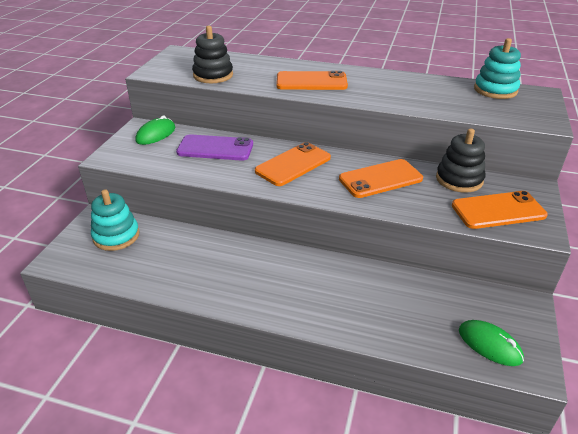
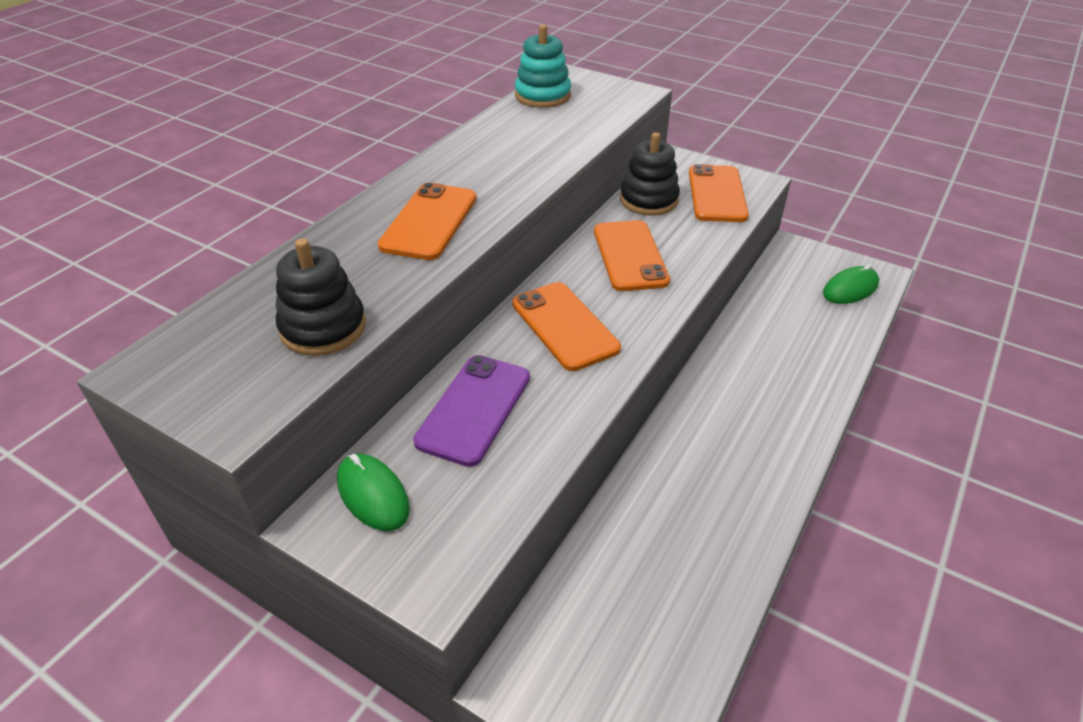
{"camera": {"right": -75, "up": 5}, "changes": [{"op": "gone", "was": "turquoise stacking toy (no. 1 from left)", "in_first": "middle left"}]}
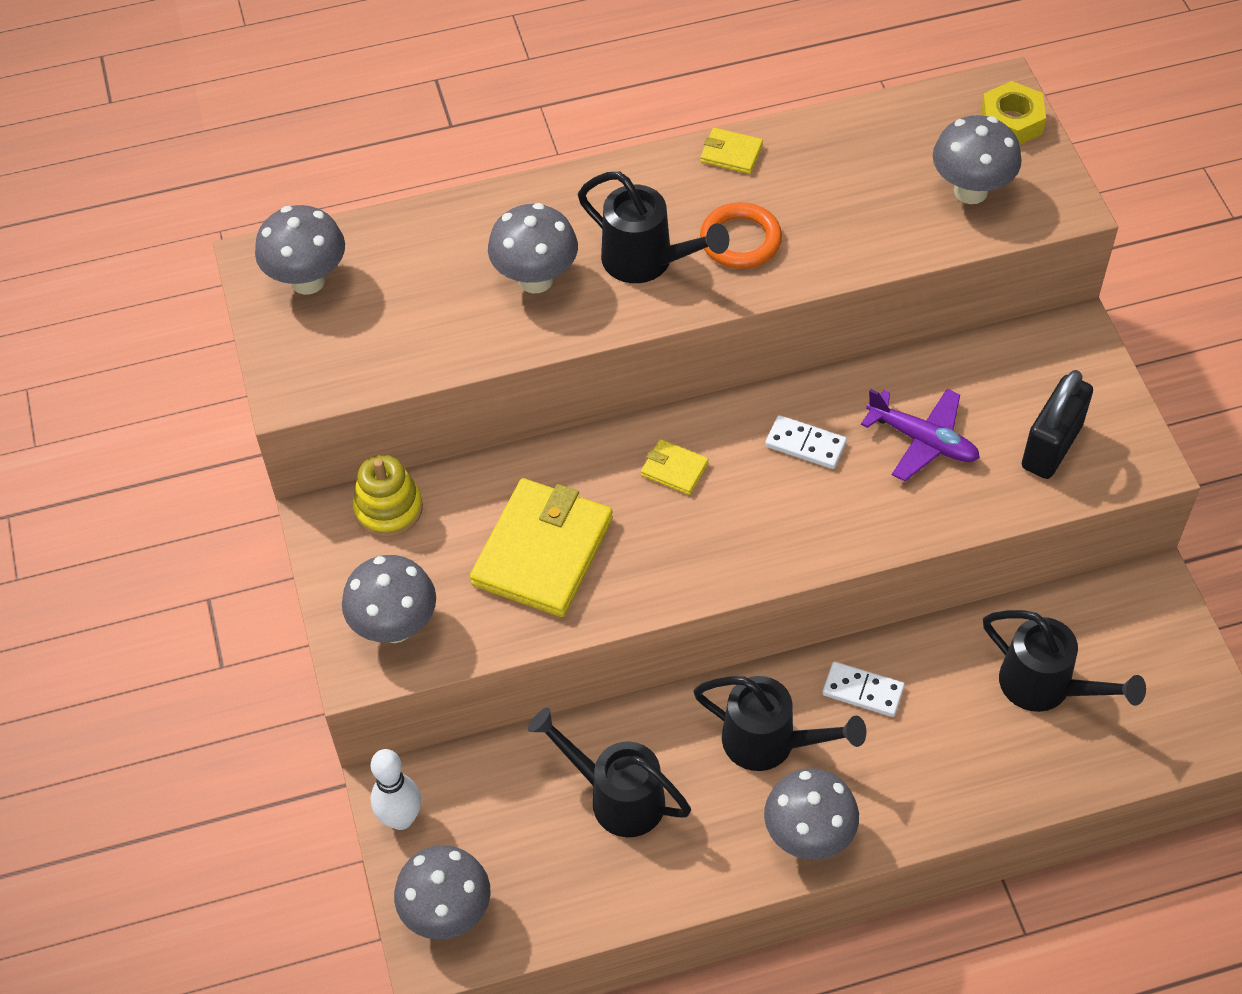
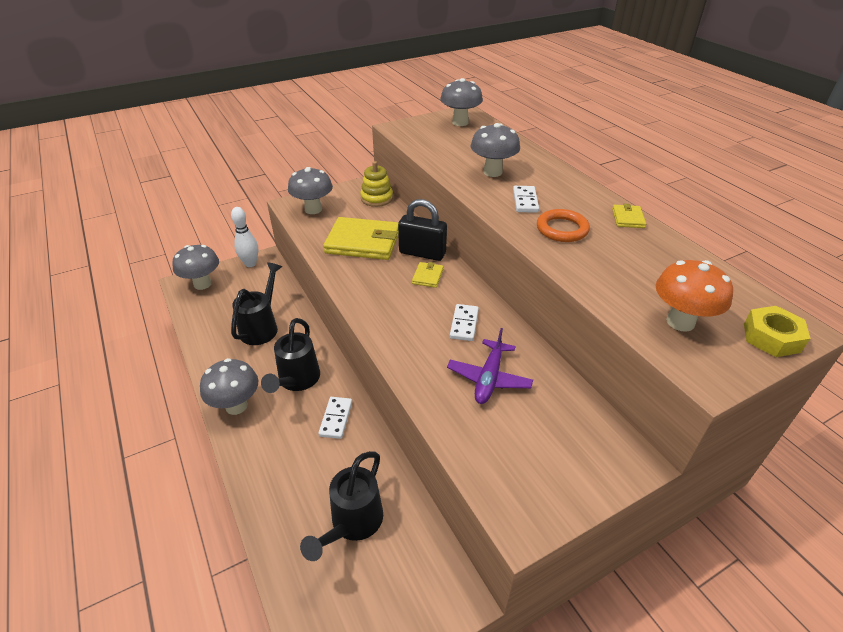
{"camera": {"right": 75, "up": -15}, "changes": [{"op": "shifted", "was": "black padlock", "in_first": "middle right", "in_second": "centre"}, {"op": "swapped", "was": "black watering can (no. 2 from left)", "now": "white domino (no. 3 from left)", "in_first": "top centre", "in_second": "top centre"}, {"op": "repainted", "was": "grey mushroom (no. 6 from left)", "now": "orange mushroom", "in_first": "top right", "in_second": "middle right"}]}
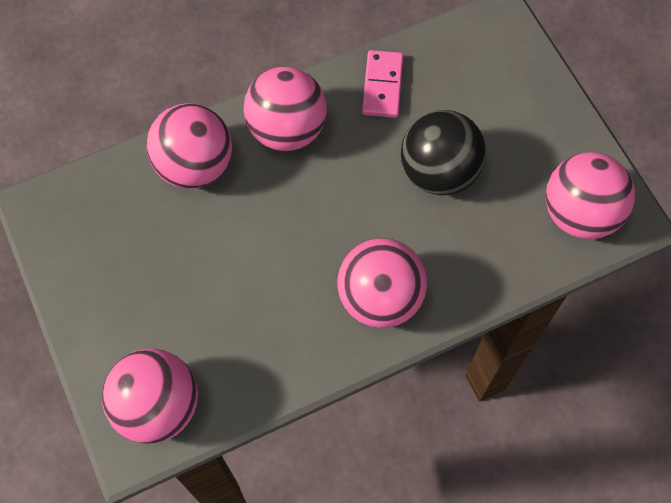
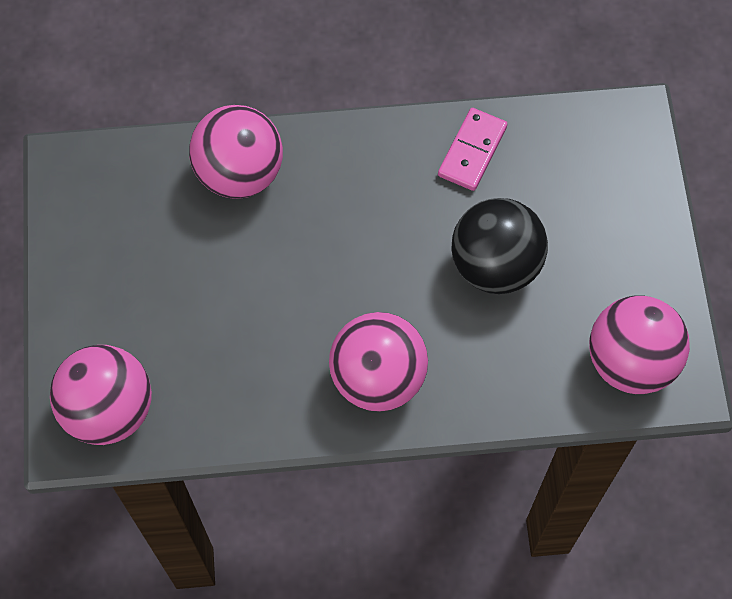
{"camera": {"right": 20, "up": 0}, "changes": [{"op": "gone", "was": "pink ball (no. 3 from left)", "in_first": "top centre"}]}
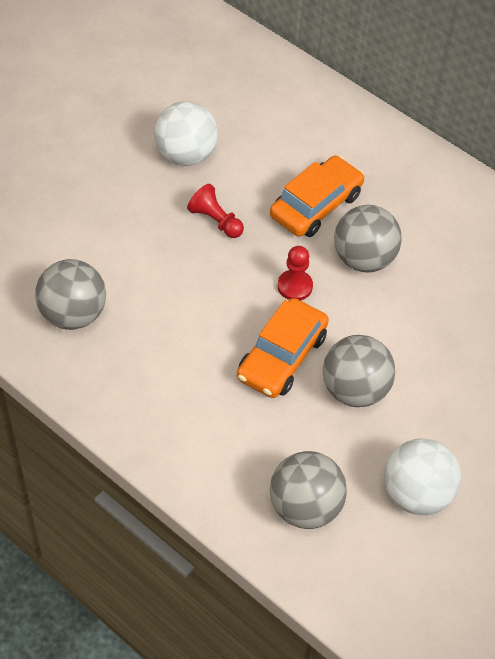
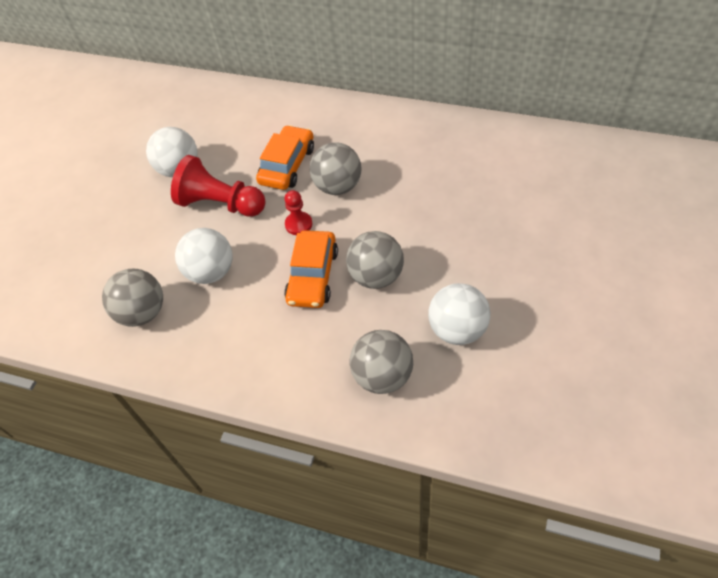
{"camera": {"right": -15, "up": 0}, "changes": [{"op": "new", "now": "white ball (no. 2 from left)", "in_second": "middle left"}, {"op": "scaled", "was": "red pawn (no. 1 from left)", "in_first": "top centre", "in_second": "top left", "ratio": 1.9}]}
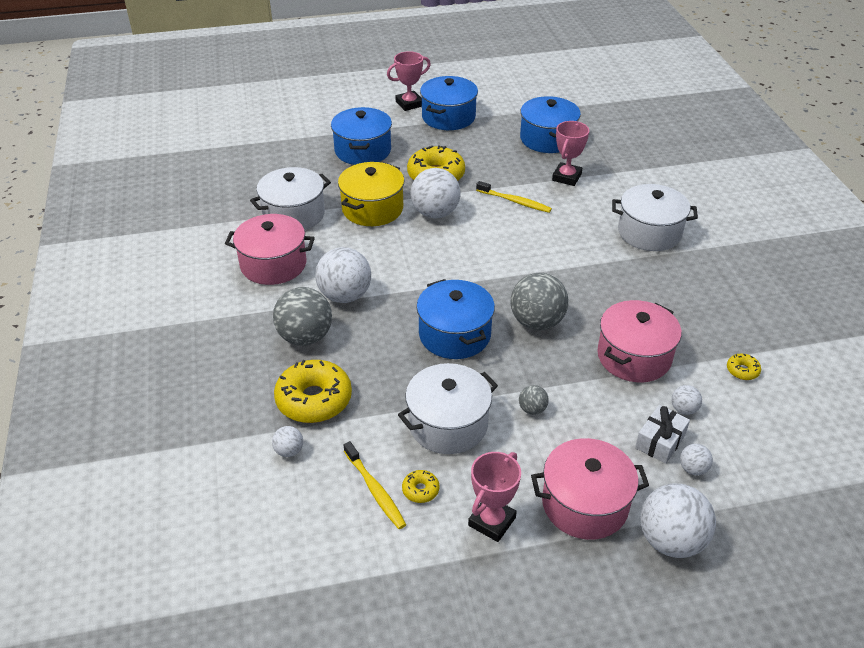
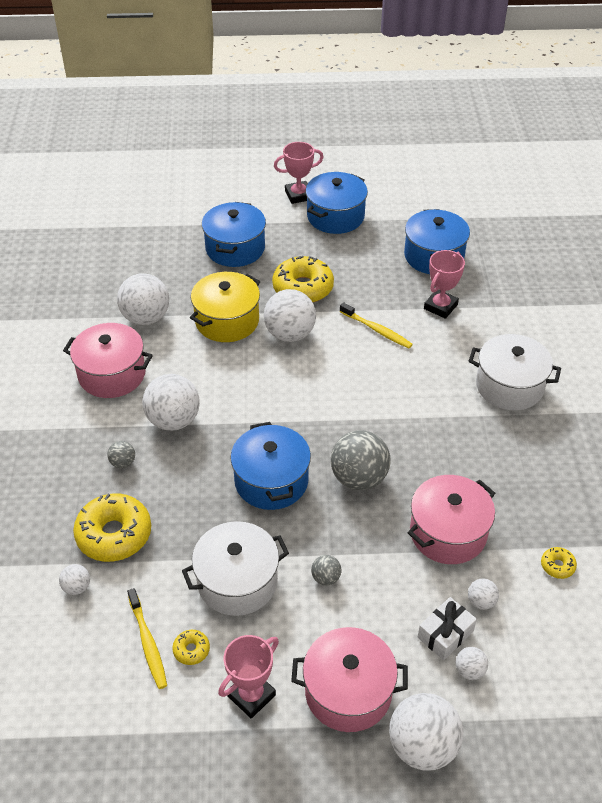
{"camera": {"right": 10, "up": 5}, "changes": [{"op": "swapped", "was": "white pot (no. 1 from left)", "now": "white ball (no. 2 from left)", "in_first": "top centre", "in_second": "middle left"}, {"op": "scaled", "was": "grey ball (no. 1 from left)", "in_first": "centre", "in_second": "middle left", "ratio": 0.47}]}
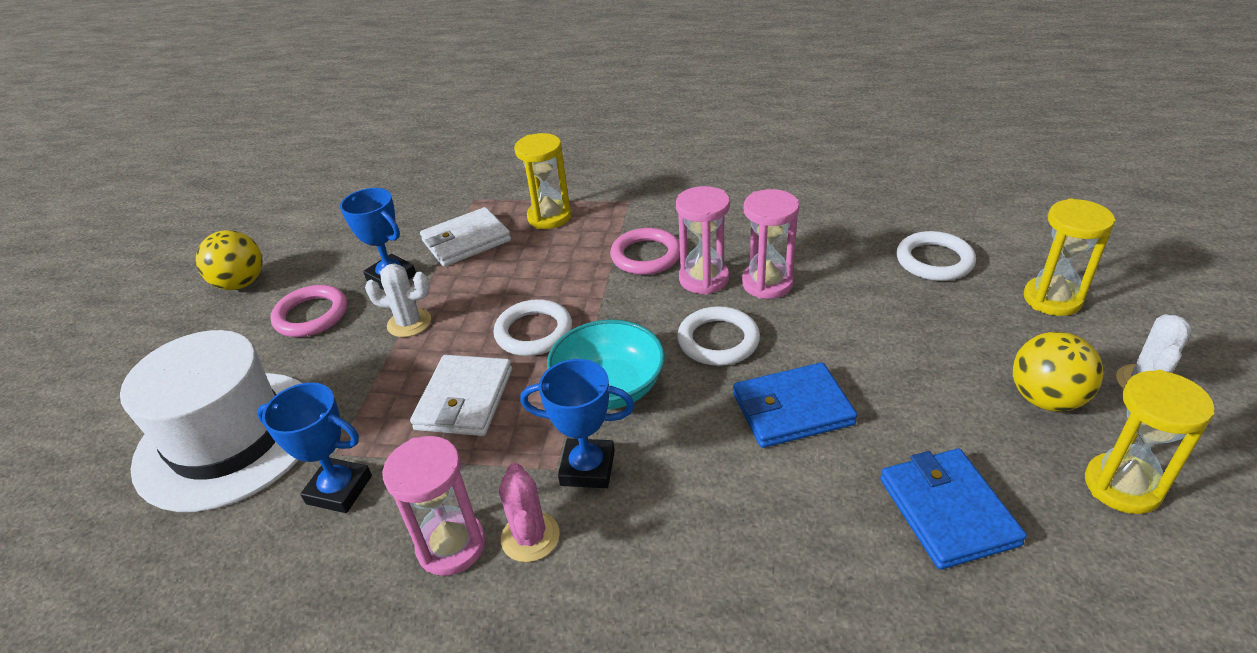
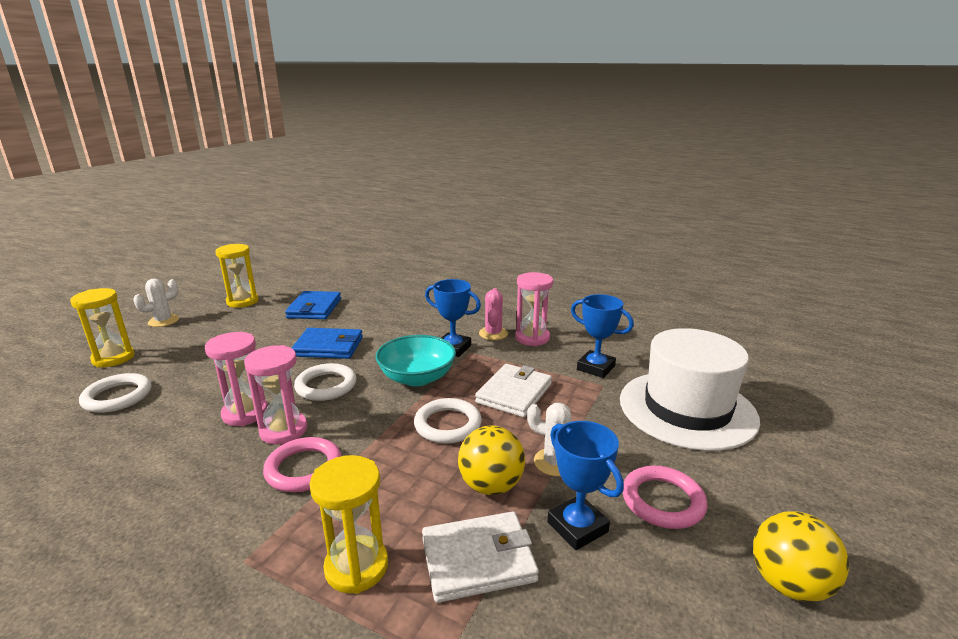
{"camera": {"right": -165, "up": -15}, "changes": [{"op": "shifted", "was": "yellow ball (no. 2 from left in the first image)", "now": "yellow ball (no. 1 from left)", "in_first": "middle right", "in_second": "bottom centre"}]}
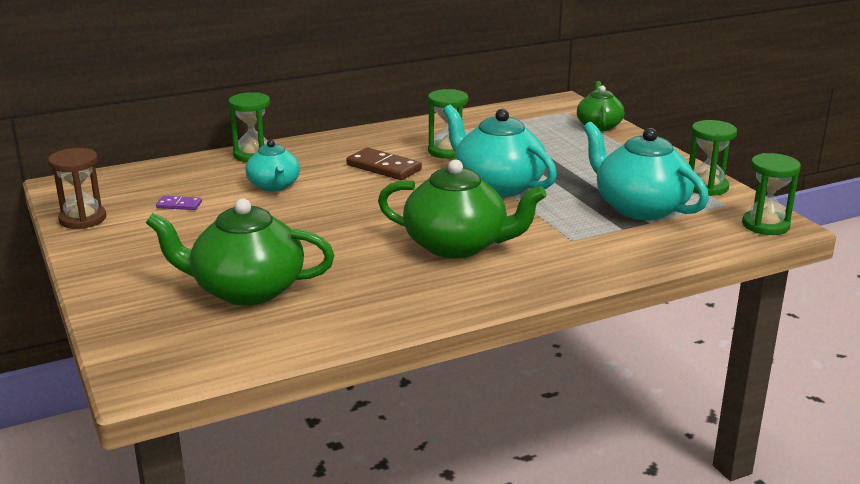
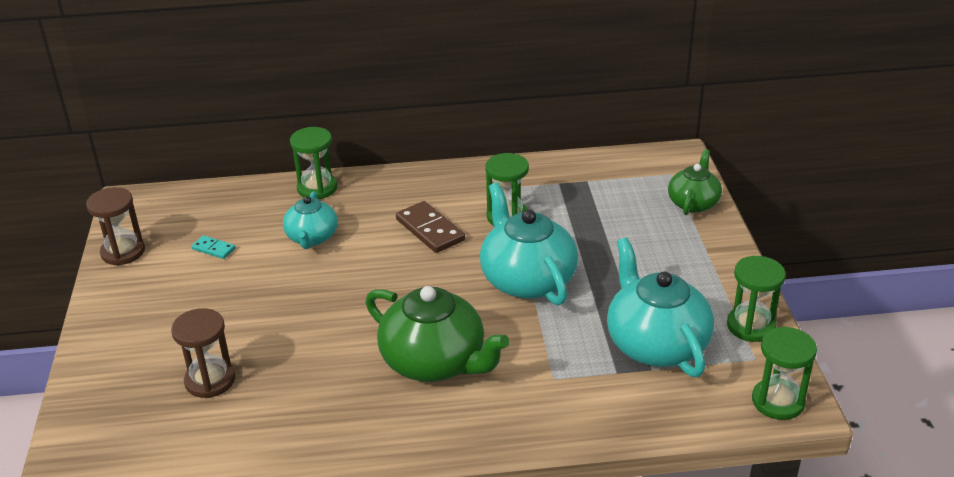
{"camera": {"right": 20, "up": 10}, "changes": [{"op": "swapped", "was": "green teapot (no. 1 from left)", "now": "brown hourglass (no. 2 from left)", "in_first": "middle left", "in_second": "bottom left"}, {"op": "repainted", "was": "purple domino", "now": "turquoise domino", "in_first": "middle left", "in_second": "middle left"}]}
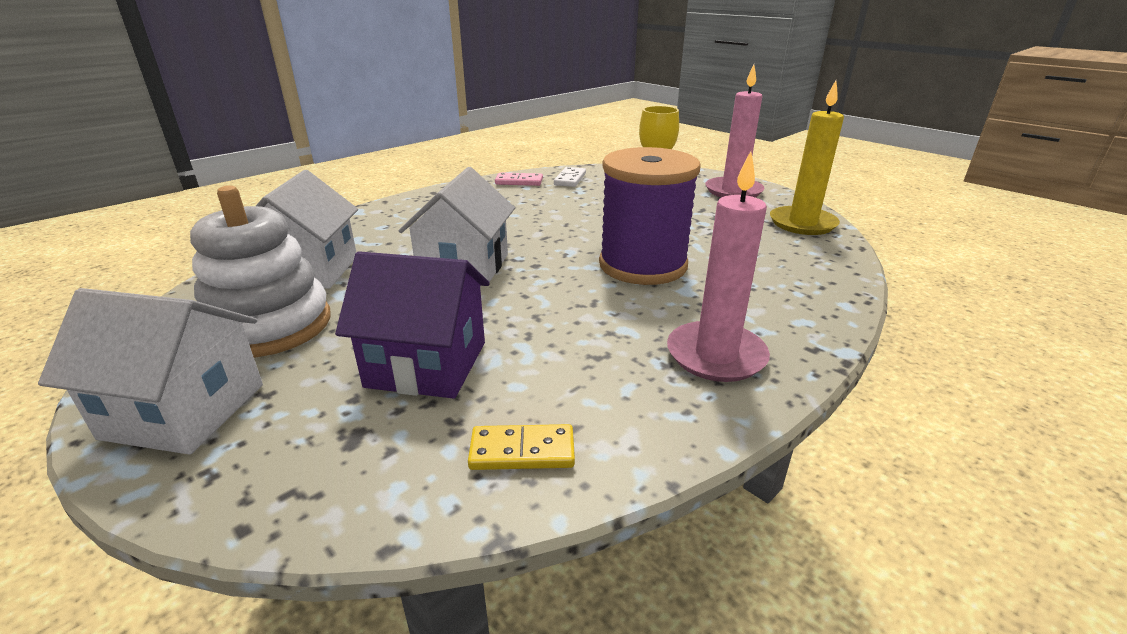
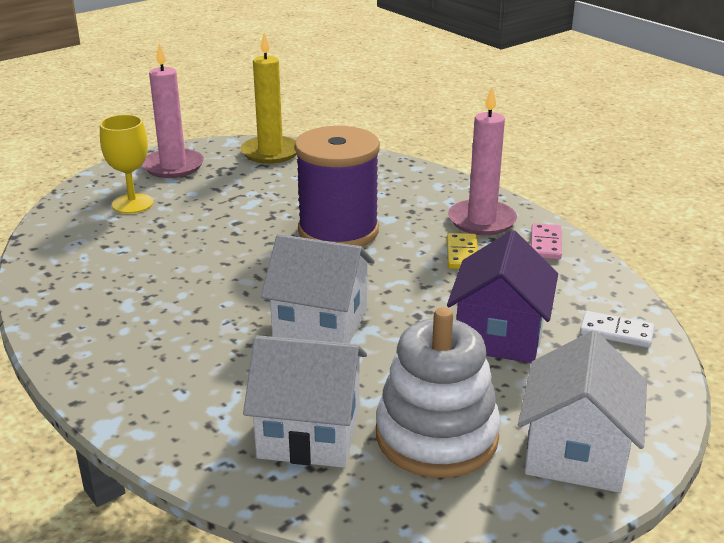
{"camera": {"right": -85, "up": 0}, "changes": [{"op": "shifted", "was": "yellow domino", "in_first": "bottom centre", "in_second": "centre"}, {"op": "shifted", "was": "pink domino", "in_first": "top centre", "in_second": "middle right"}, {"op": "shifted", "was": "white domino", "in_first": "top centre", "in_second": "middle right"}]}
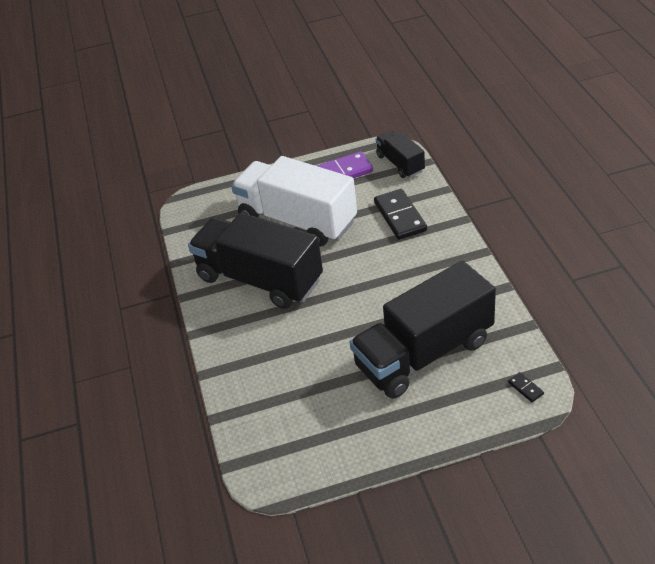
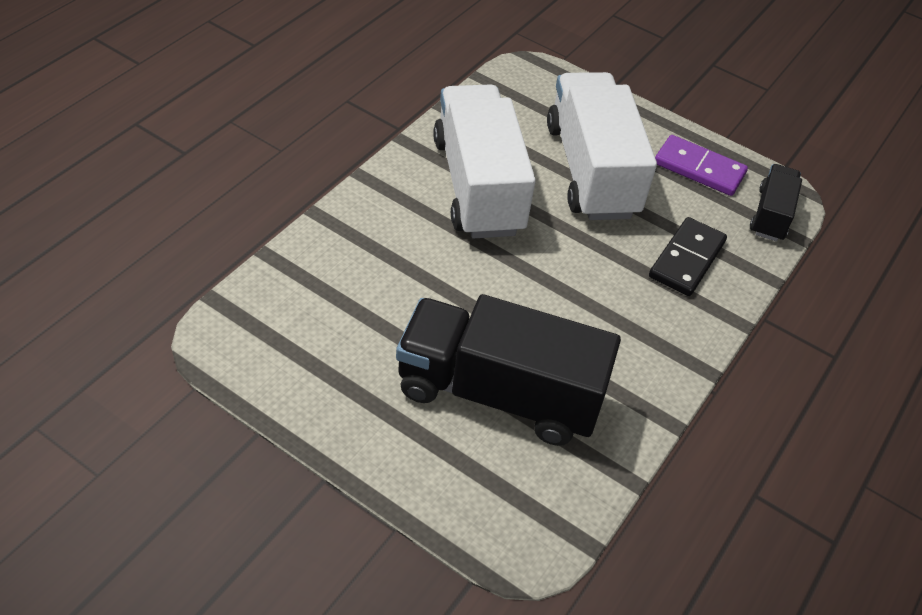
{"camera": {"right": 40, "up": 5}, "changes": [{"op": "gone", "was": "black domino (no. 2 from left)", "in_first": "bottom right"}, {"op": "repainted", "was": "black truck (no. 1 from left)", "now": "white truck (no. 1 from left)", "in_first": "centre", "in_second": "top centre"}]}
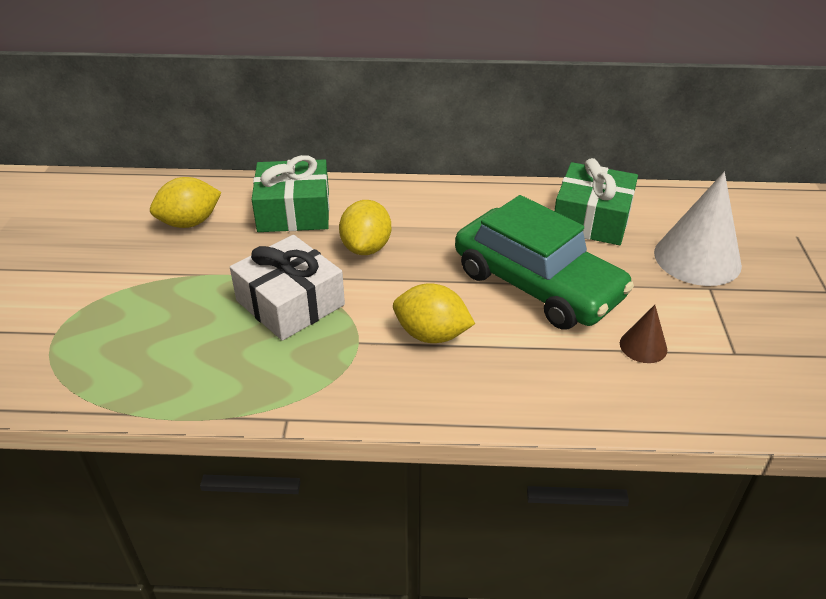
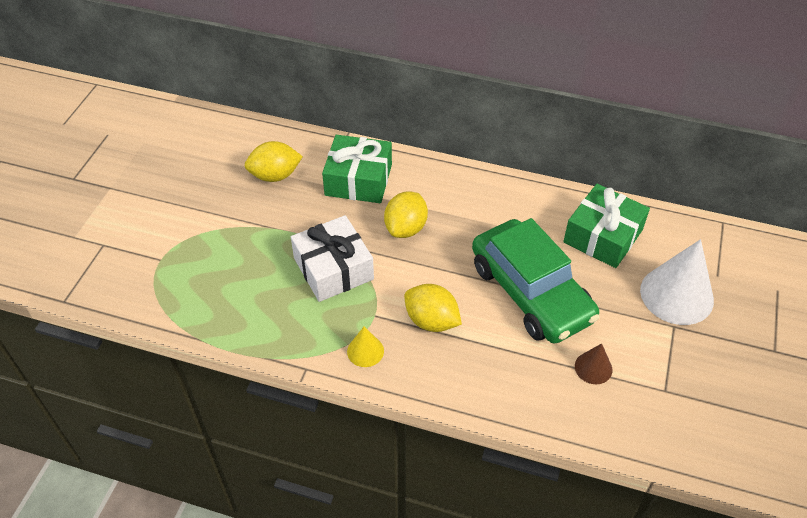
{"camera": {"right": 15, "up": 10}, "changes": [{"op": "new", "now": "yellow cone", "in_second": "bottom centre"}]}
